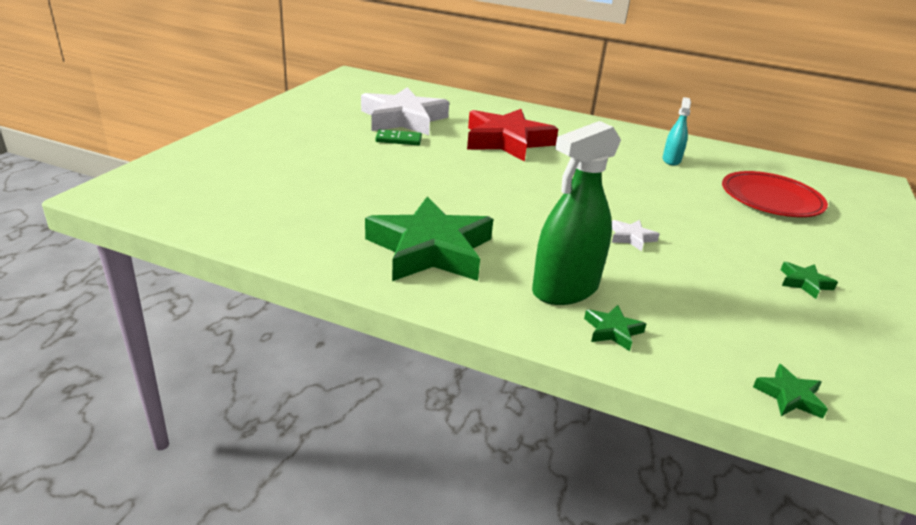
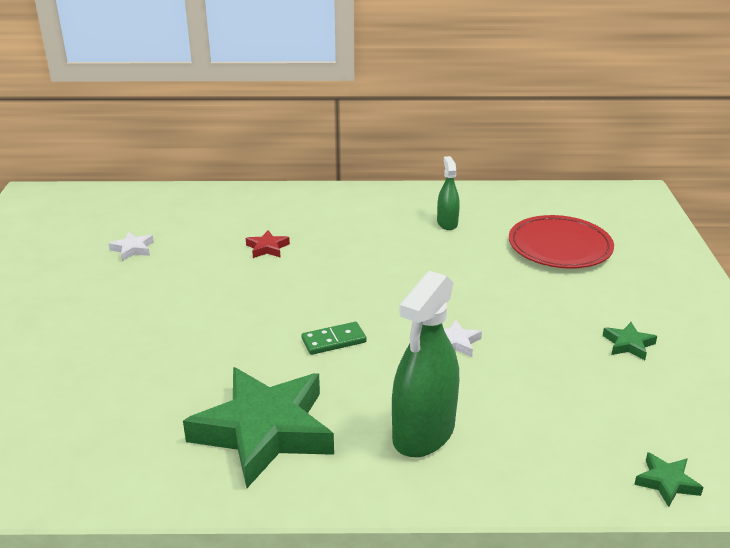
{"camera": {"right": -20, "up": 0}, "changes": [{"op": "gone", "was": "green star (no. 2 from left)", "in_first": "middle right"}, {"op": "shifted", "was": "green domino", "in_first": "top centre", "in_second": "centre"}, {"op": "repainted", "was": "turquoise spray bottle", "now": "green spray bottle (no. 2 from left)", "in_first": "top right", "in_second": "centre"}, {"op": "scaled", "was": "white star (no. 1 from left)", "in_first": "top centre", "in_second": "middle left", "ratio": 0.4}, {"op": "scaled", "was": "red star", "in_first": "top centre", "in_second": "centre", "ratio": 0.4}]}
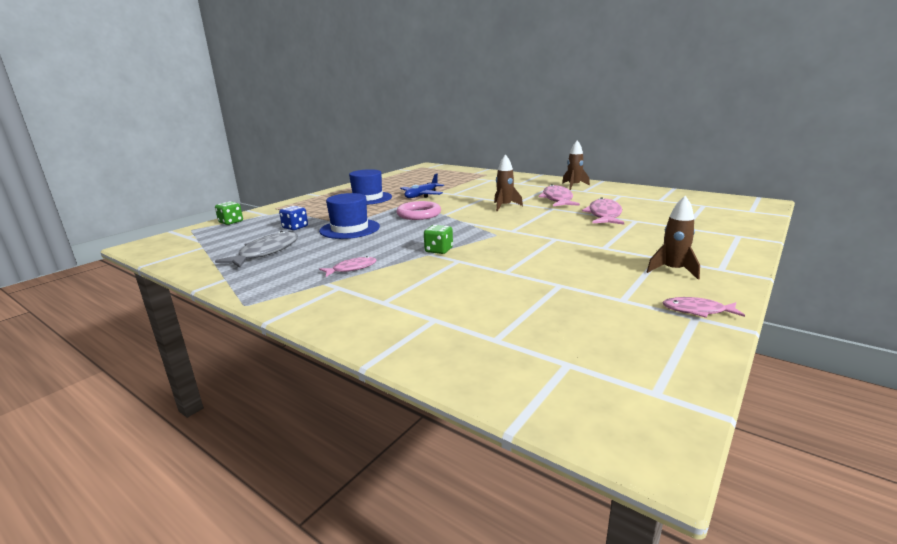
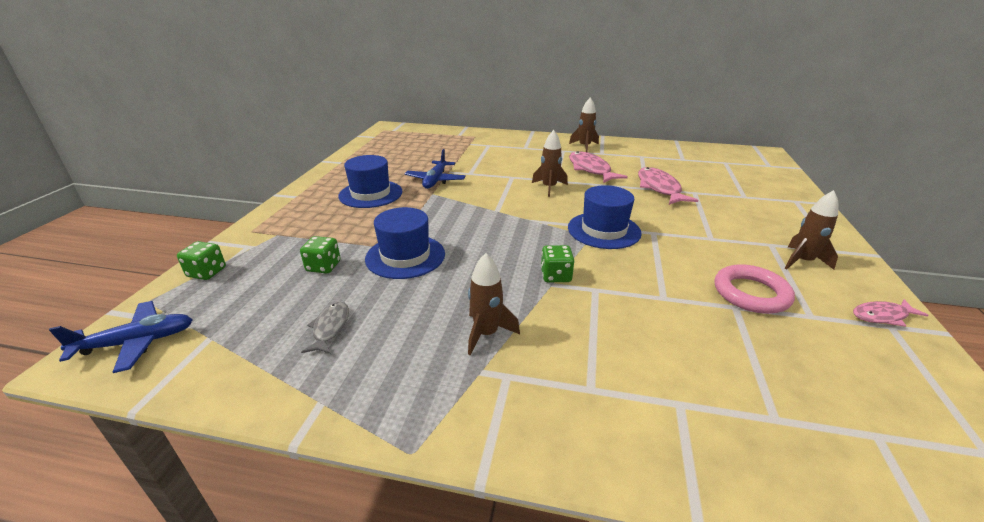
{"camera": {"right": -25, "up": 10}, "changes": [{"op": "new", "now": "blue plane (no. 1 from left)", "in_second": "middle left"}, {"op": "new", "now": "blue hat (no. 3 from left)", "in_second": "centre"}, {"op": "shifted", "was": "pink ring", "in_first": "centre", "in_second": "middle right"}, {"op": "swapped", "was": "pink fish (no. 1 from left)", "now": "brown rocket (no. 1 from left)", "in_first": "centre", "in_second": "centre"}, {"op": "repainted", "was": "blue dice", "now": "green dice (no. 2 from left)", "in_first": "middle left", "in_second": "middle left"}, {"op": "scaled", "was": "grey fish", "in_first": "middle left", "in_second": "middle left", "ratio": 0.58}]}
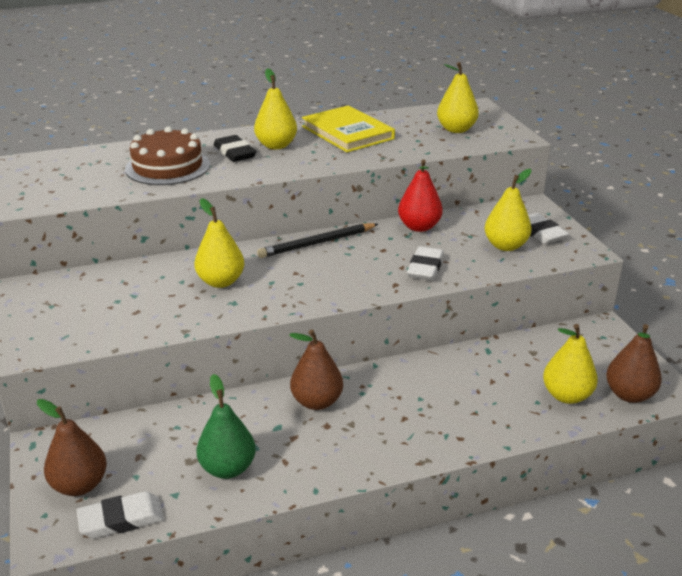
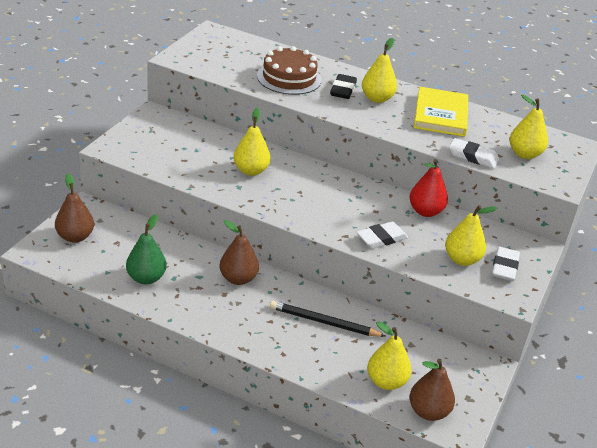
{"camera": {"right": 40, "up": 5}, "changes": [{"op": "shifted", "was": "white eraser (no. 1 from left in the first image)", "now": "white eraser (no. 2 from left)", "in_first": "bottom left", "in_second": "middle right"}, {"op": "shifted", "was": "black pencil", "in_first": "centre", "in_second": "bottom centre"}]}
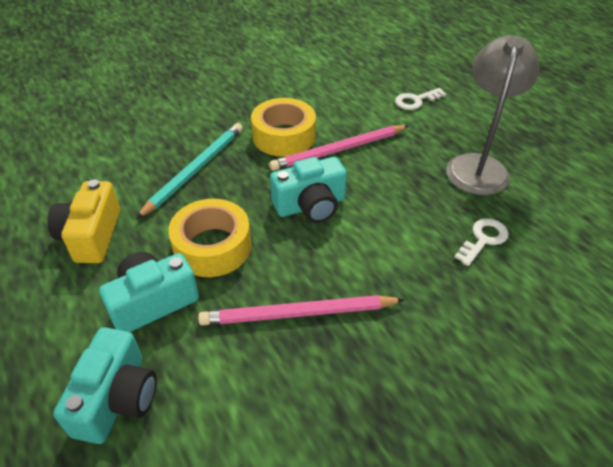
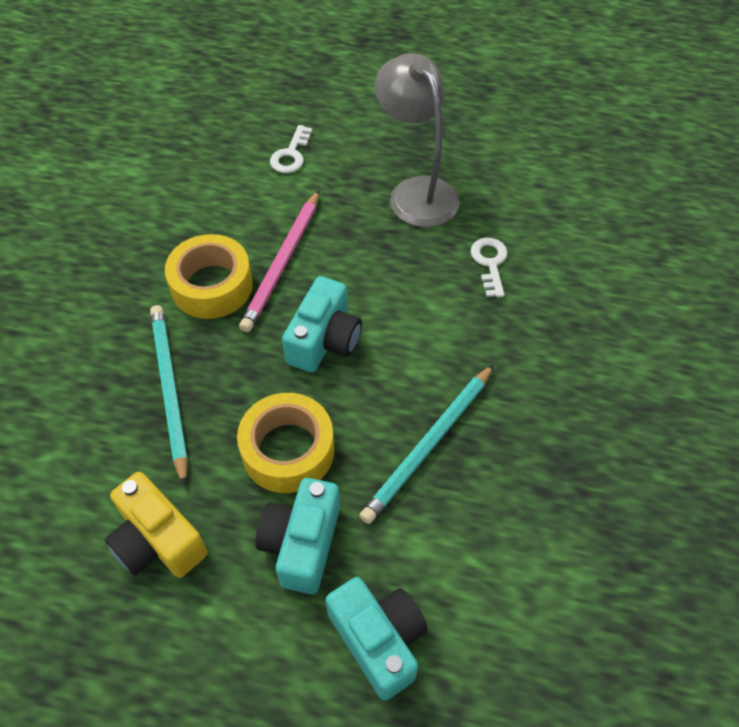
{"camera": {"right": -45, "up": 10}, "changes": [{"op": "repainted", "was": "pink pencil (no. 1 from left)", "now": "turquoise pencil (no. 2 from left)", "in_first": "centre", "in_second": "centre"}]}
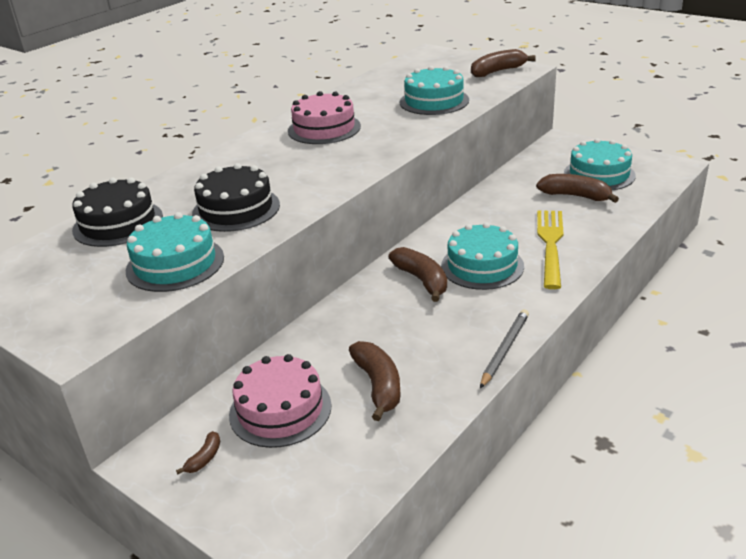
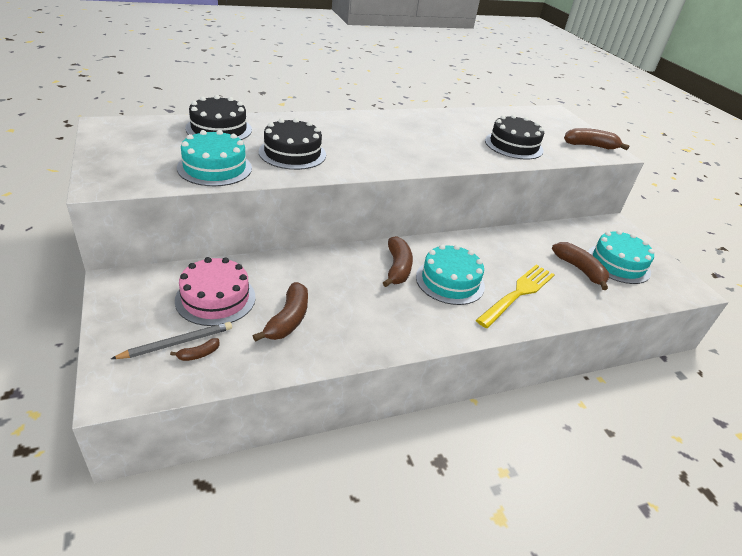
{"camera": {"right": 25, "up": 5}, "changes": [{"op": "gone", "was": "pink cake (no. 2 from left)", "in_first": "top centre"}, {"op": "shifted", "was": "brown banana (no. 1 from left)", "in_first": "bottom left", "in_second": "middle left"}, {"op": "shifted", "was": "grey pencil", "in_first": "middle right", "in_second": "middle left"}, {"op": "repainted", "was": "turquoise cake (no. 2 from left)", "now": "black cake (no. 3 from left)", "in_first": "top centre", "in_second": "top right"}]}
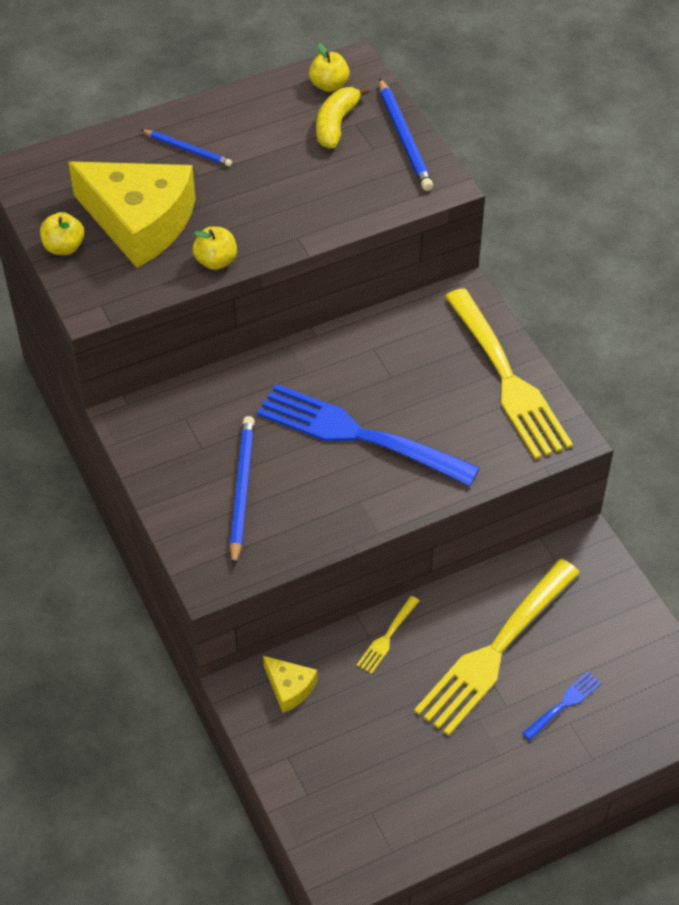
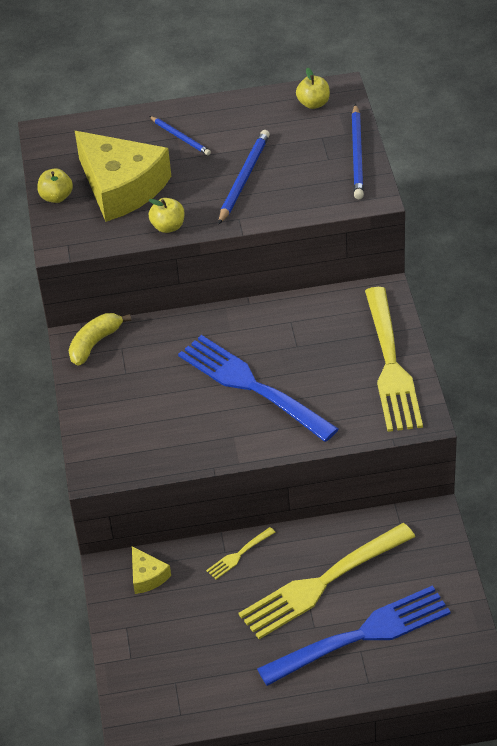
{"camera": {"right": 20, "up": -5}, "changes": [{"op": "shifted", "was": "blue pencil (no. 2 from left)", "in_first": "centre", "in_second": "top centre"}, {"op": "shifted", "was": "yellow banana", "in_first": "top centre", "in_second": "middle left"}, {"op": "scaled", "was": "blue fork (no. 2 from left)", "in_first": "bottom right", "in_second": "bottom right", "ratio": 2.39}]}
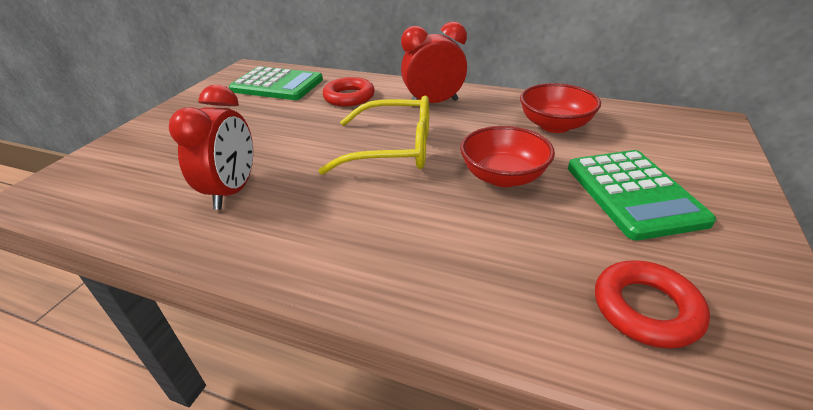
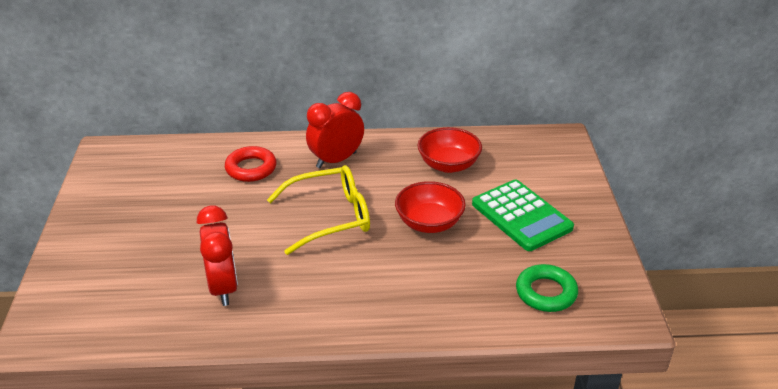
{"camera": {"right": -25, "up": 0}, "changes": [{"op": "gone", "was": "green calculator (no. 1 from left)", "in_first": "top centre"}, {"op": "repainted", "was": "red ring (no. 2 from left)", "now": "green ring", "in_first": "bottom right", "in_second": "bottom right"}]}
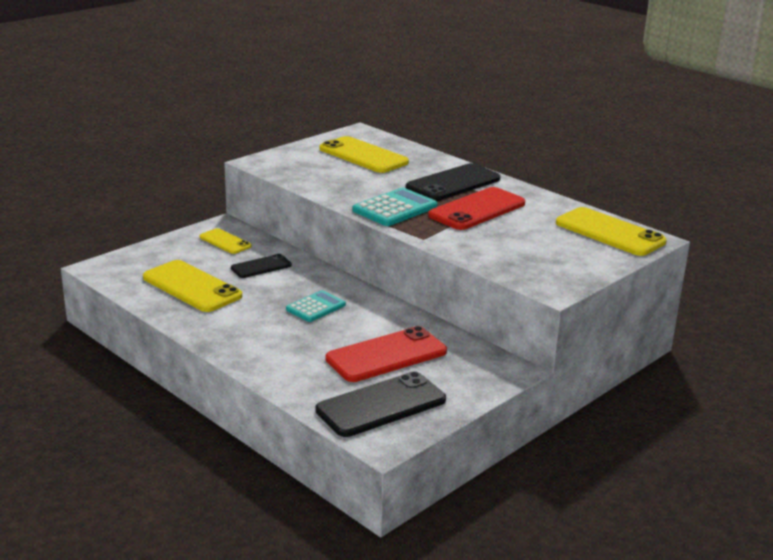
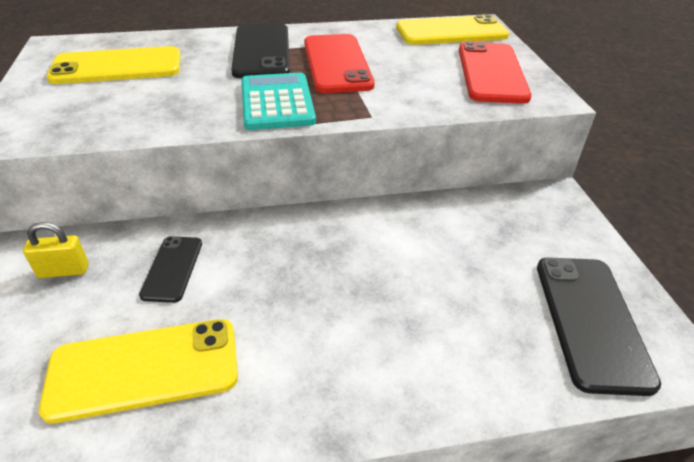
{"camera": {"right": -55, "up": 15}, "changes": [{"op": "gone", "was": "turquoise calculator (no. 1 from left)", "in_first": "centre"}, {"op": "shifted", "was": "red phone (no. 1 from left in the first image)", "now": "red phone (no. 2 from left)", "in_first": "centre", "in_second": "top right"}, {"op": "swapped", "was": "yellow phone (no. 2 from left)", "now": "yellow padlock", "in_first": "middle left", "in_second": "middle left"}]}
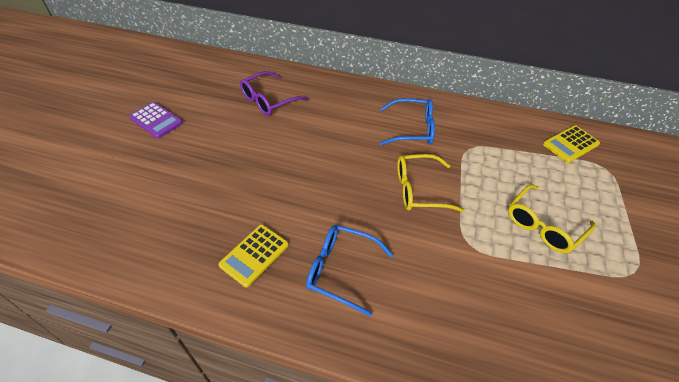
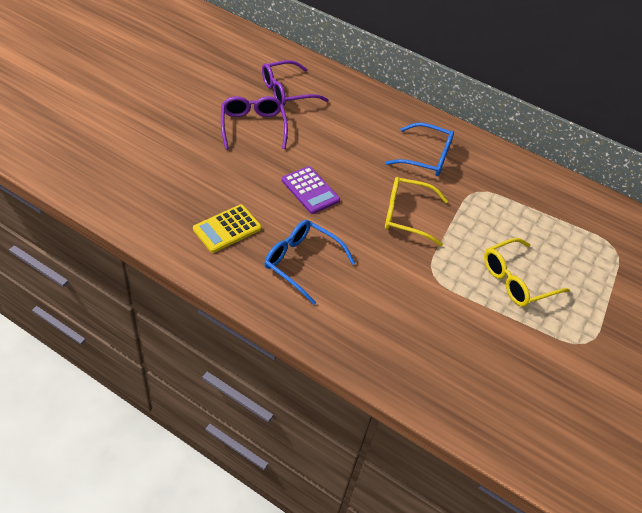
{"camera": {"right": 10, "up": 0}, "changes": [{"op": "gone", "was": "yellow calculator (no. 2 from left)", "in_first": "middle right"}, {"op": "new", "now": "purple glasses (no. 1 from left)", "in_second": "top centre"}, {"op": "shifted", "was": "purple calculator", "in_first": "top left", "in_second": "centre"}]}
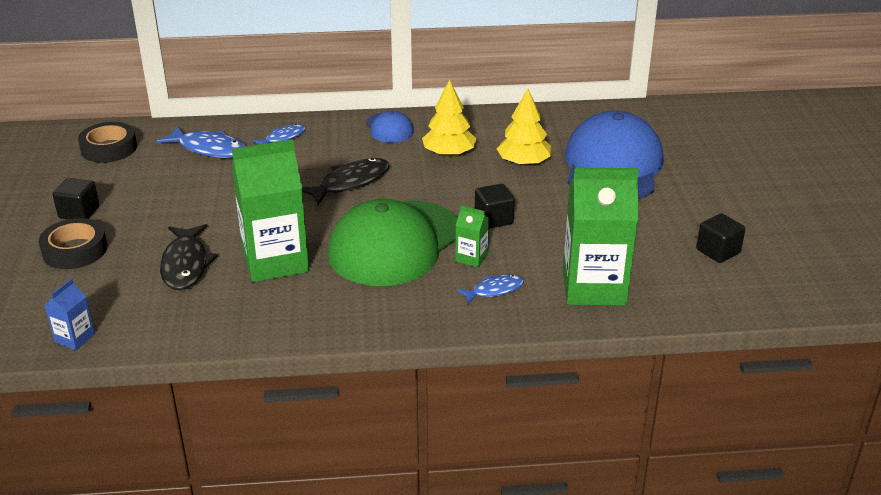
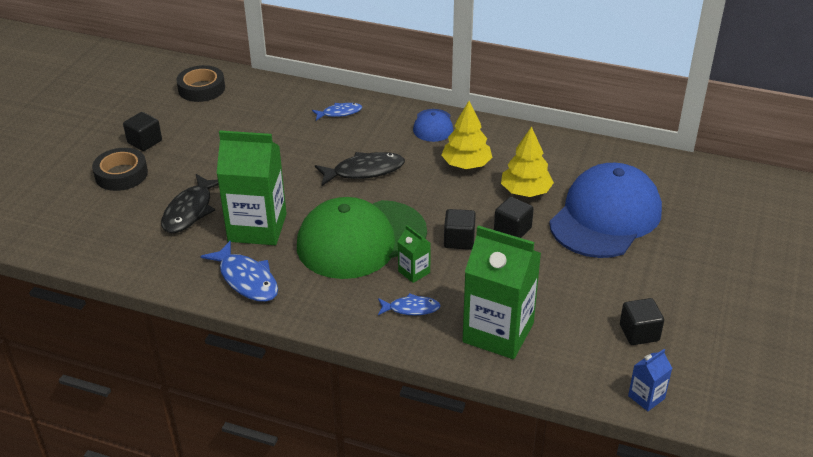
{"camera": {"right": 25, "up": 5}, "changes": [{"op": "new", "now": "black cube (no. 3 from left)", "in_second": "centre"}, {"op": "shifted", "was": "blue carton", "in_first": "middle left", "in_second": "bottom right"}, {"op": "shifted", "was": "blue fish (no. 1 from left)", "in_first": "top left", "in_second": "middle left"}]}
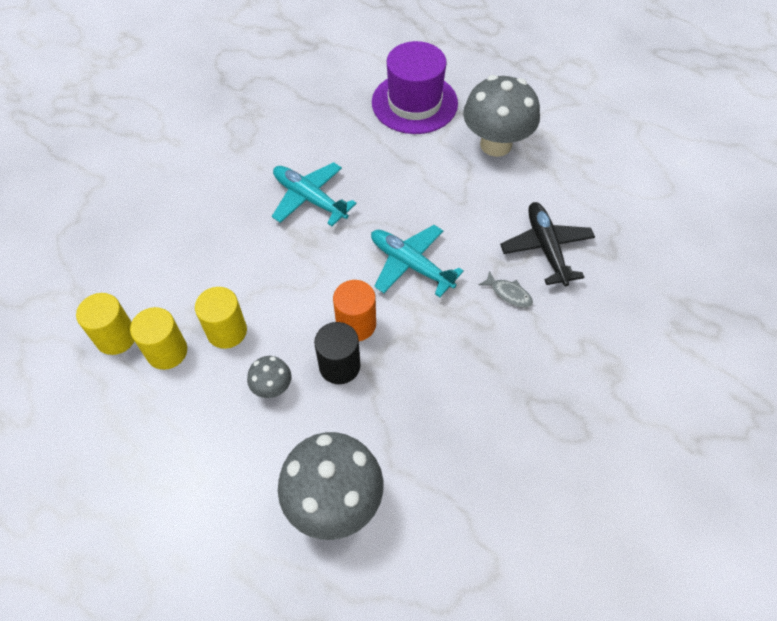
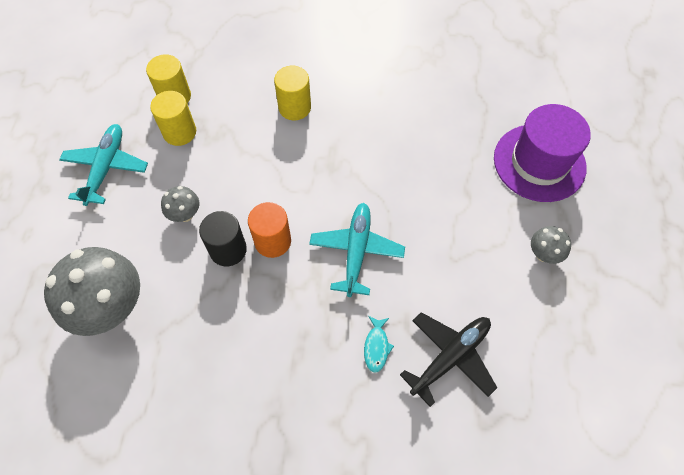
{"camera": {"right": 60, "up": 5}, "changes": [{"op": "shifted", "was": "yellow cylinder (no. 3 from left)", "in_first": "middle left", "in_second": "top centre"}, {"op": "shifted", "was": "turquoise plane (no. 1 from left)", "in_first": "top centre", "in_second": "middle left"}, {"op": "repainted", "was": "grey fish", "now": "turquoise fish", "in_first": "centre", "in_second": "bottom centre"}, {"op": "scaled", "was": "grey mushroom (no. 3 from left)", "in_first": "top centre", "in_second": "middle right", "ratio": 0.47}]}
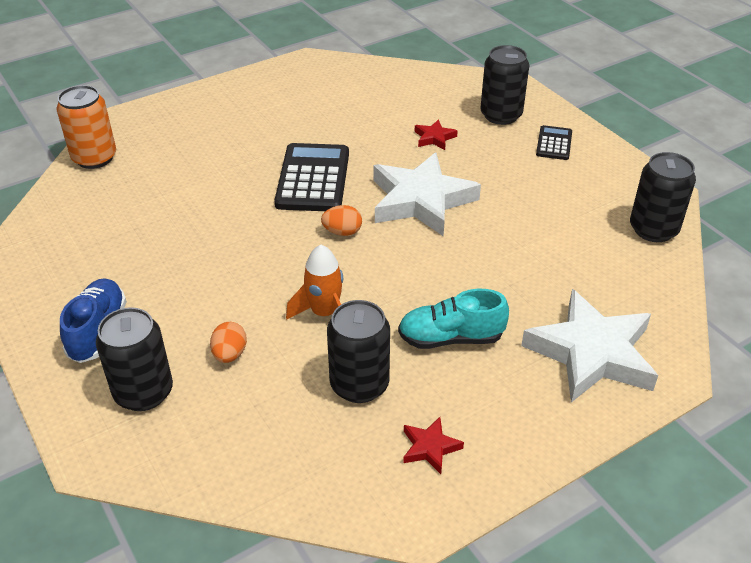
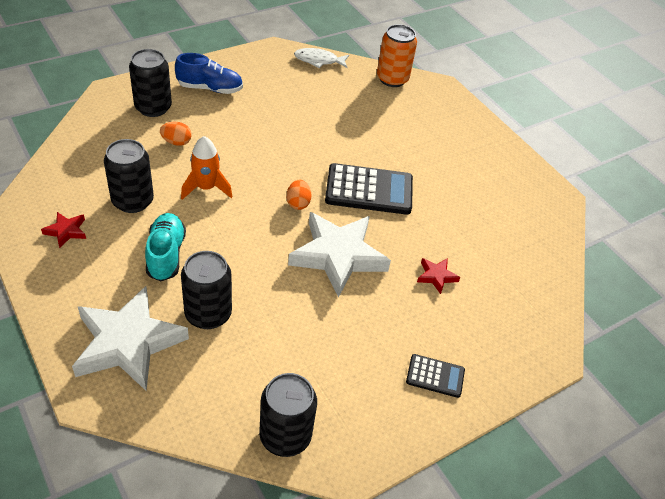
{"camera": {"right": 85, "up": 5}, "changes": [{"op": "new", "now": "white fish", "in_second": "top centre"}, {"op": "shifted", "was": "black can (no. 3 from left)", "in_first": "top right", "in_second": "middle left"}]}
